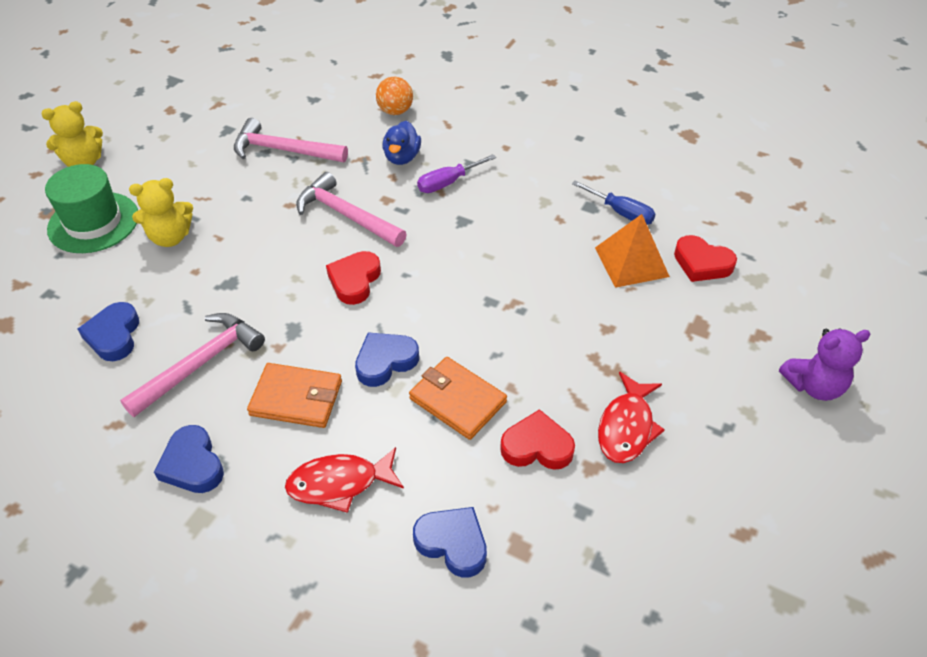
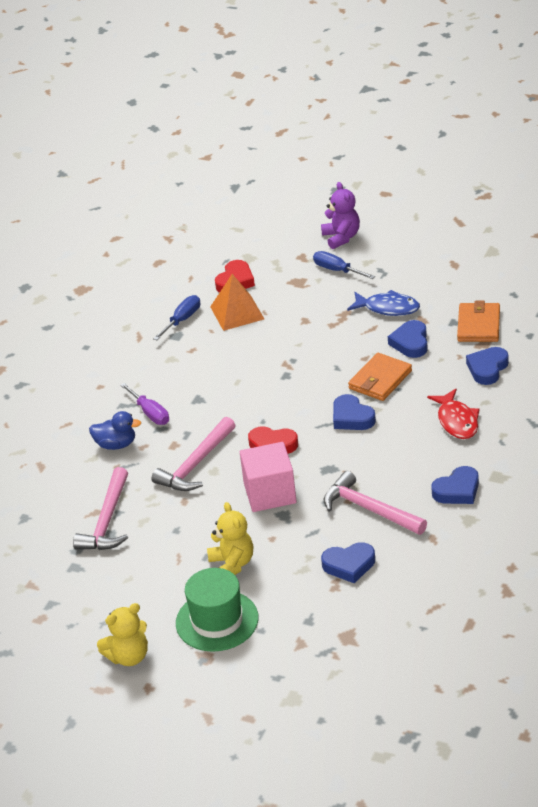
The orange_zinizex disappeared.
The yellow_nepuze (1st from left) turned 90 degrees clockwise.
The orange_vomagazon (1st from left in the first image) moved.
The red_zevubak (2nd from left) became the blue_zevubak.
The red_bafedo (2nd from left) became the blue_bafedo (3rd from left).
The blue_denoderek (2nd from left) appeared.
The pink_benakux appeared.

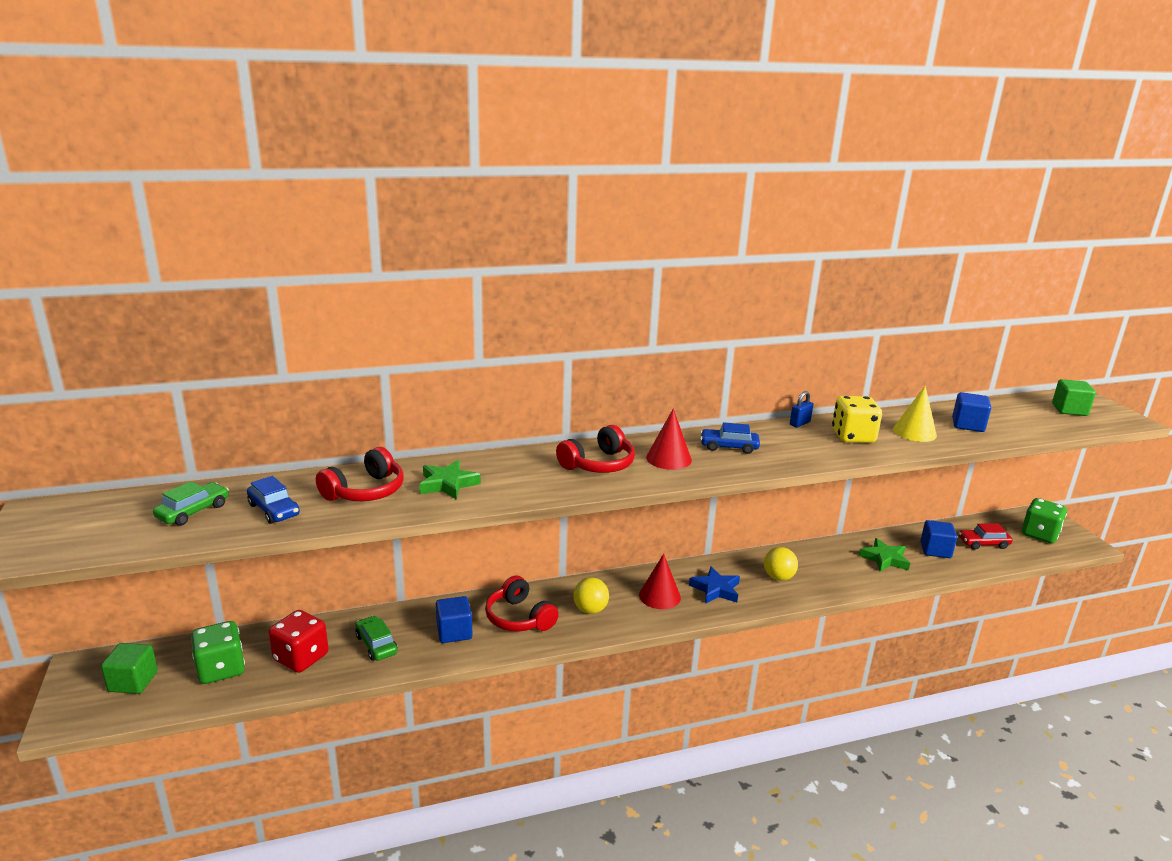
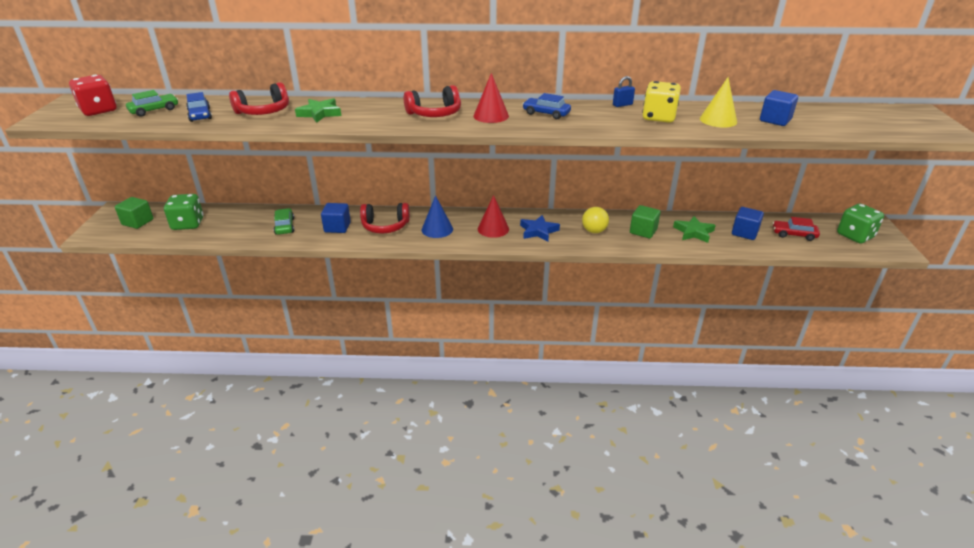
The green_benakux (2nd from left) moved.
The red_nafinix (2nd from left) turned 75 degrees counterclockwise.
The yellow_zinizex (1st from left) was replaced by the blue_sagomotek.
The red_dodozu moved.

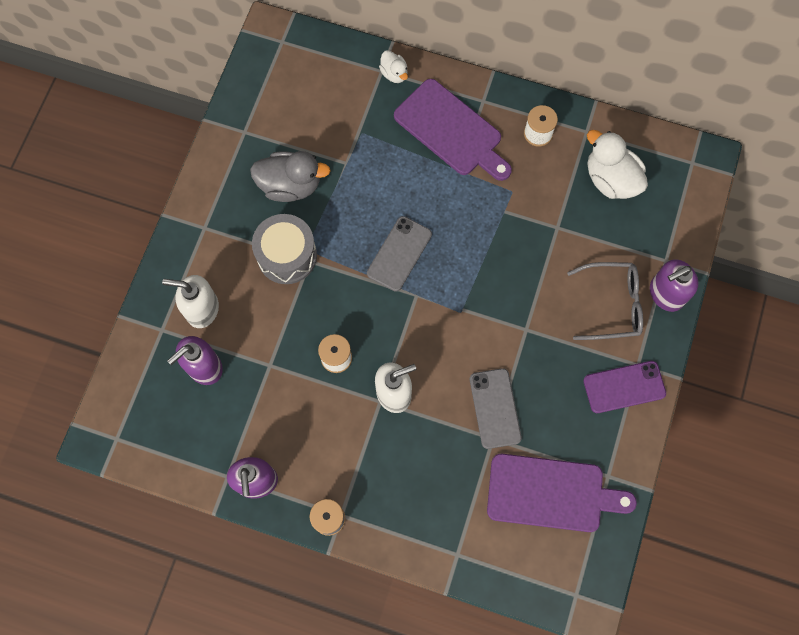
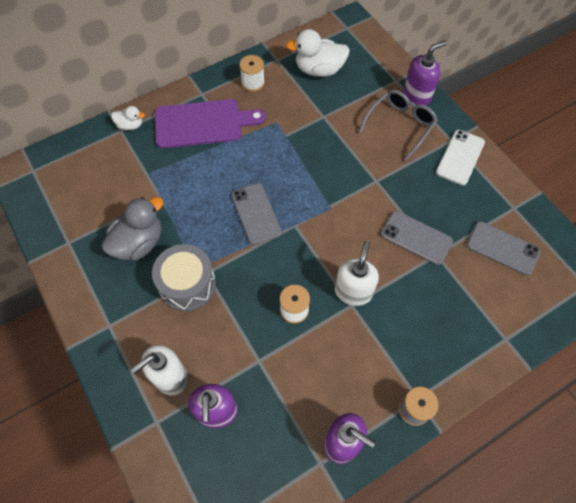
The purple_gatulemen (3rd from left) turned 135 degrees counterclockwise.
The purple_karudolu became the white_karudolu.
The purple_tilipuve (2nd from left) was replaced by the grey_karudolu (3rd from left).

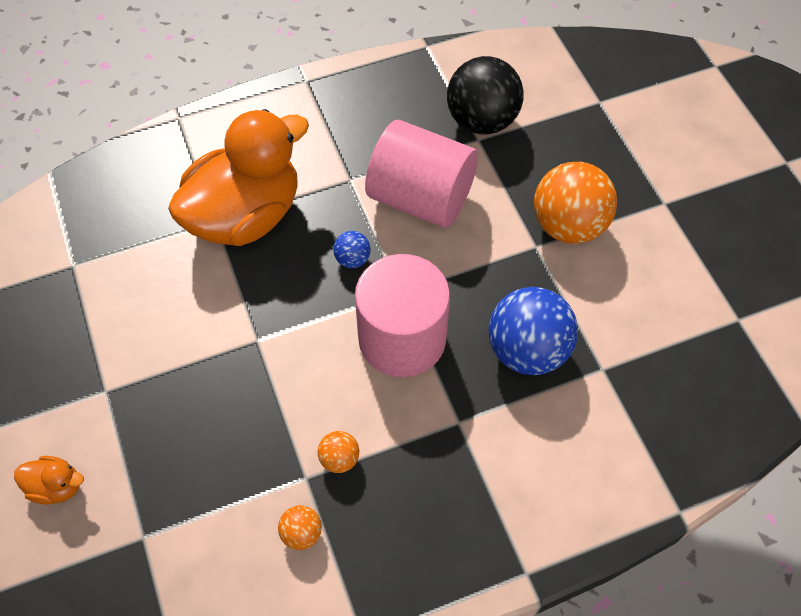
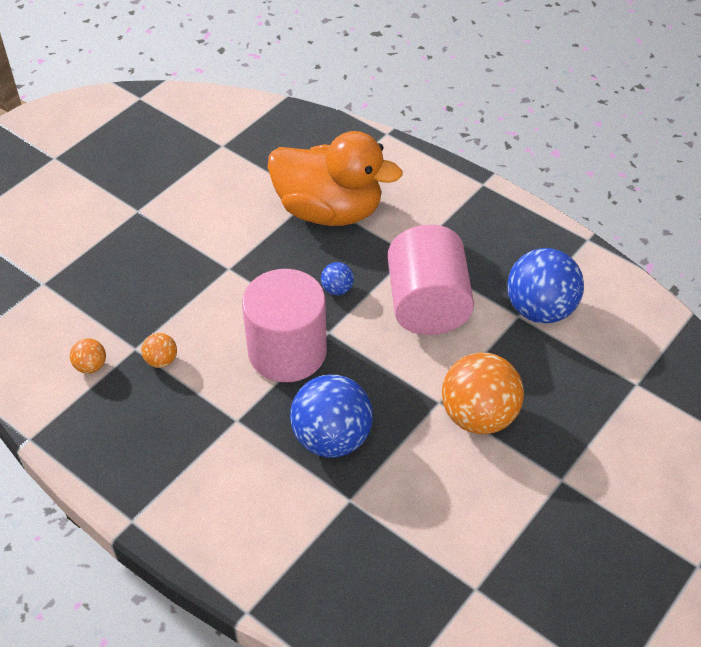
The black_zinizex became the blue_zinizex (3rd from left).
The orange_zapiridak (1st from left) disappeared.

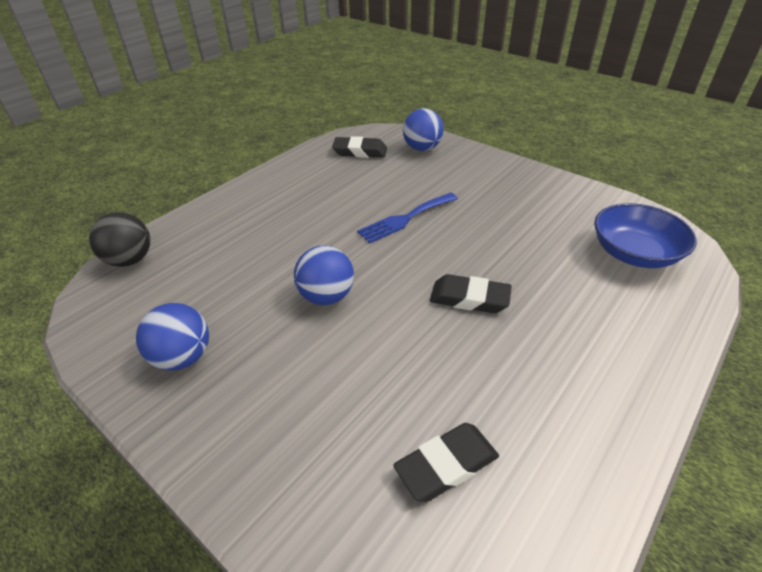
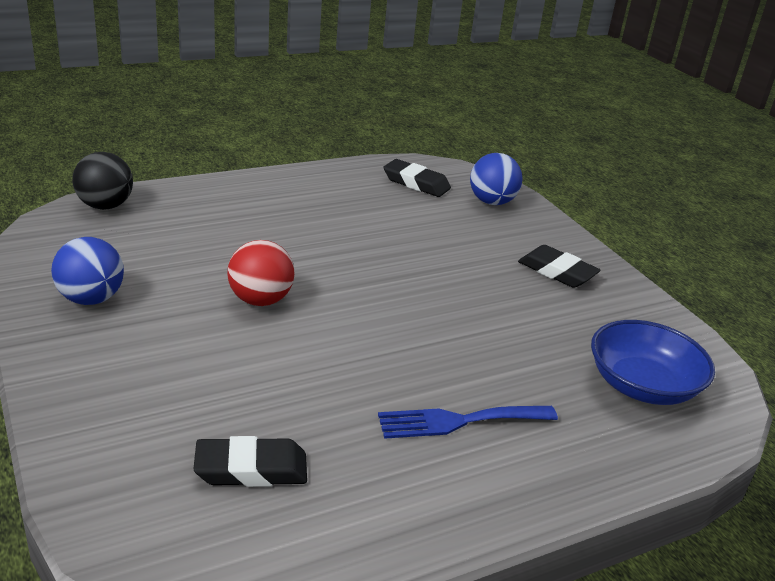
The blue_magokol moved.
The blue_zinizex (2nd from left) became the red_zinizex.
The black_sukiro (3rd from left) moved.

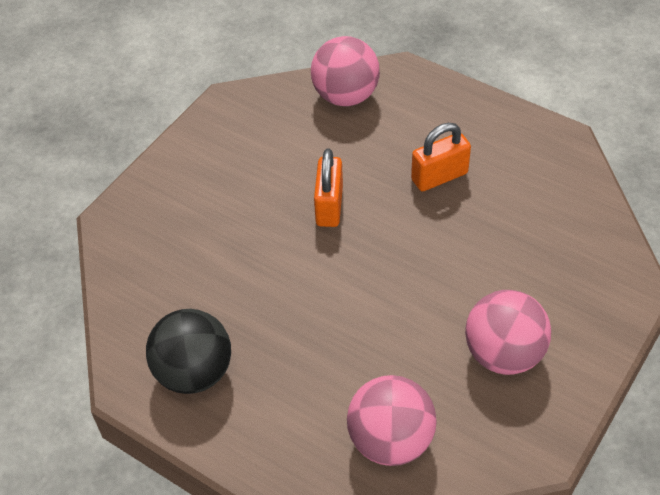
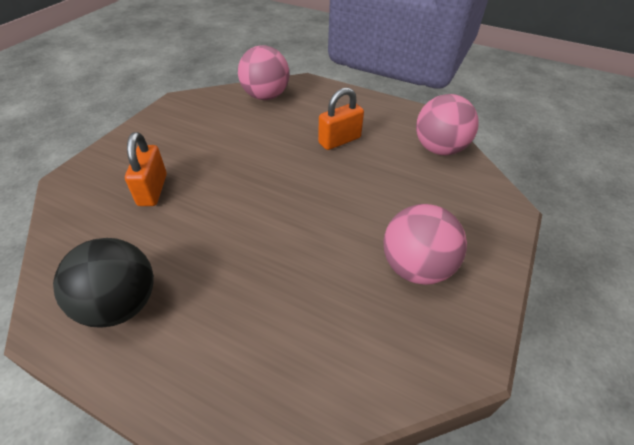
The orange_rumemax (1st from left) moved.
The pink_zinizex (2nd from left in the first image) moved.

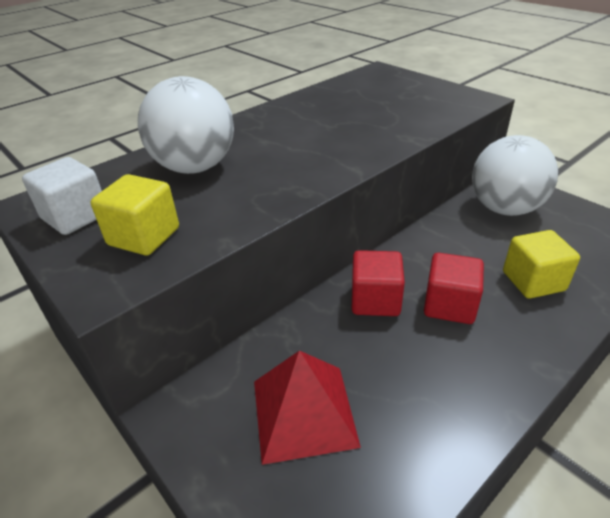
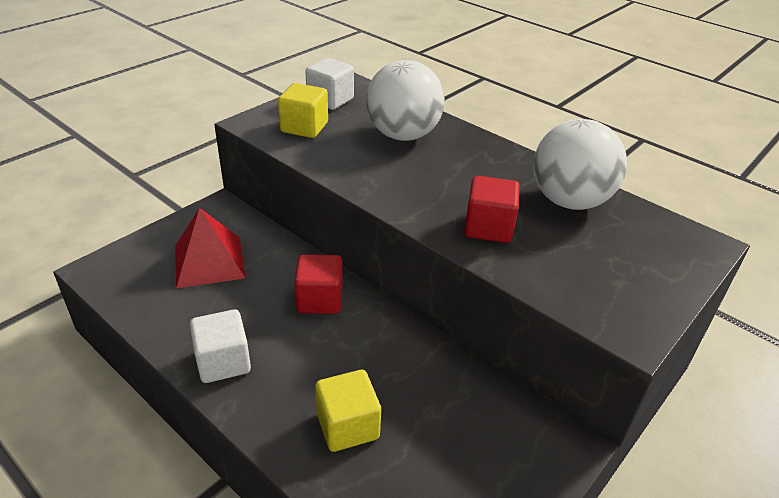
The white_zinizex (2nd from left) moved.
The red_benakux (2nd from left) moved.
The white_benakux (1st from left) appeared.

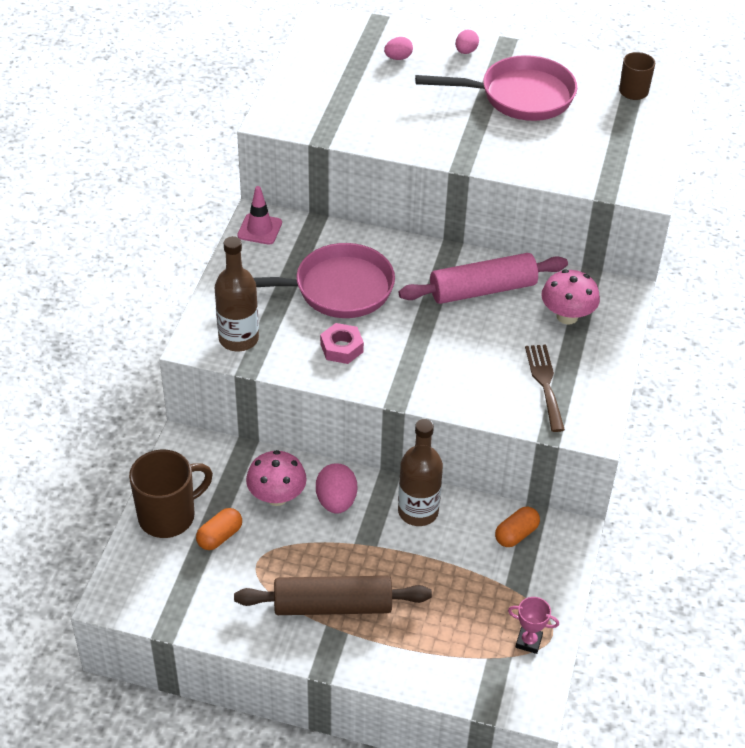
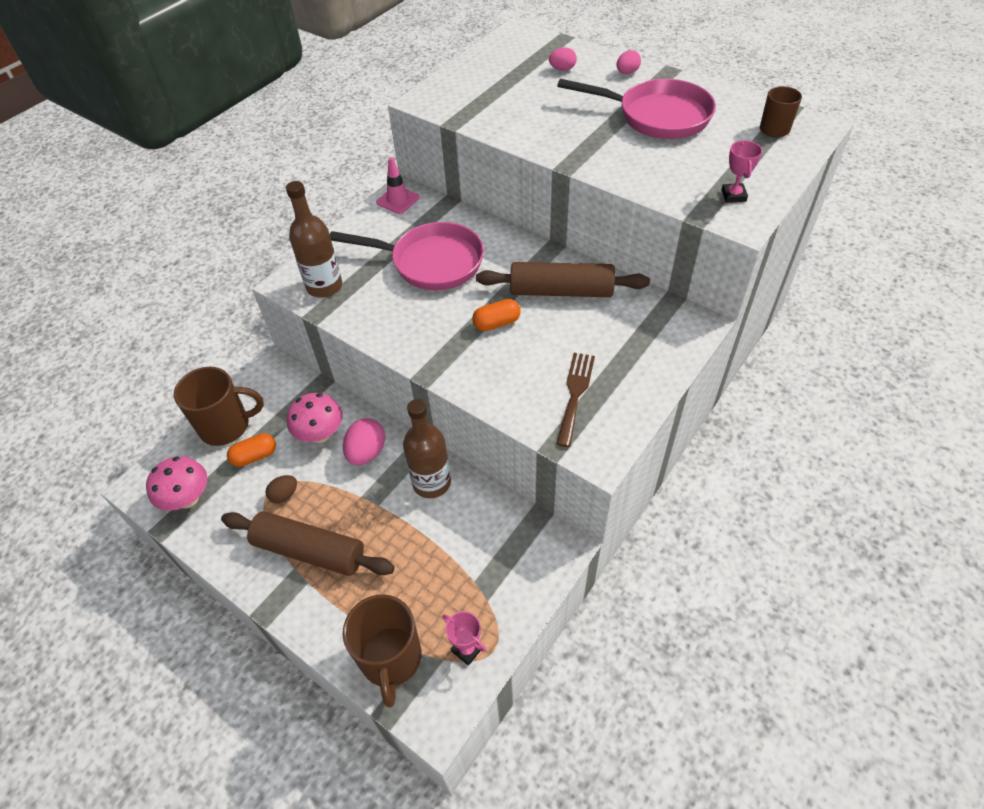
The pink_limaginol became the brown_limaginol (2nd from left).
The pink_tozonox (2nd from left in the first image) moved.
The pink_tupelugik disappeared.
The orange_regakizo (2nd from left) moved.
The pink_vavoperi (2nd from left) appeared.
The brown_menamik appeared.
The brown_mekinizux (2nd from left) appeared.

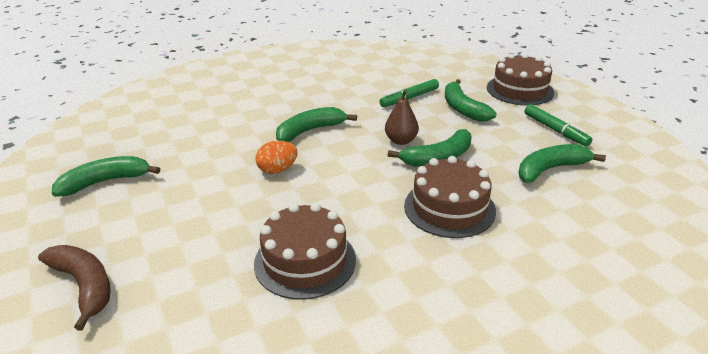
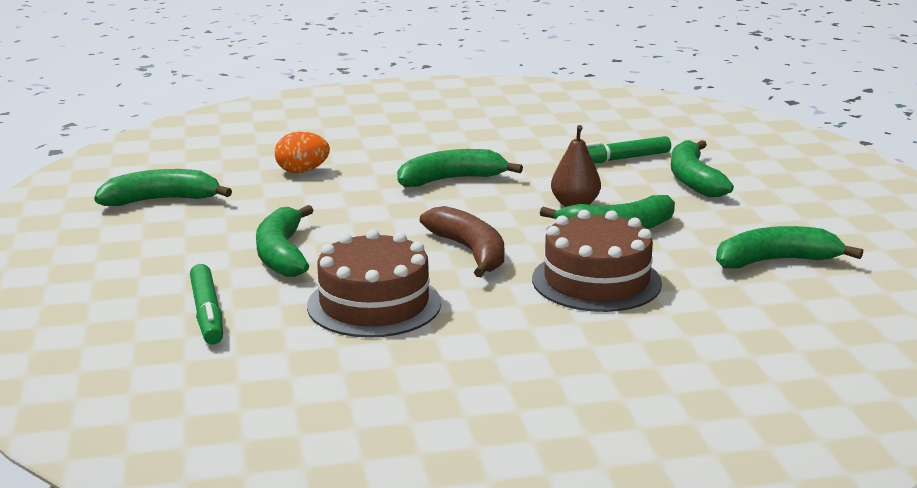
The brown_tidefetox (3rd from left) disappeared.
The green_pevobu (2nd from left in the first image) moved.
The orange_menamik moved.
The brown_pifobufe moved.
The green_pifobufe (2nd from left) appeared.

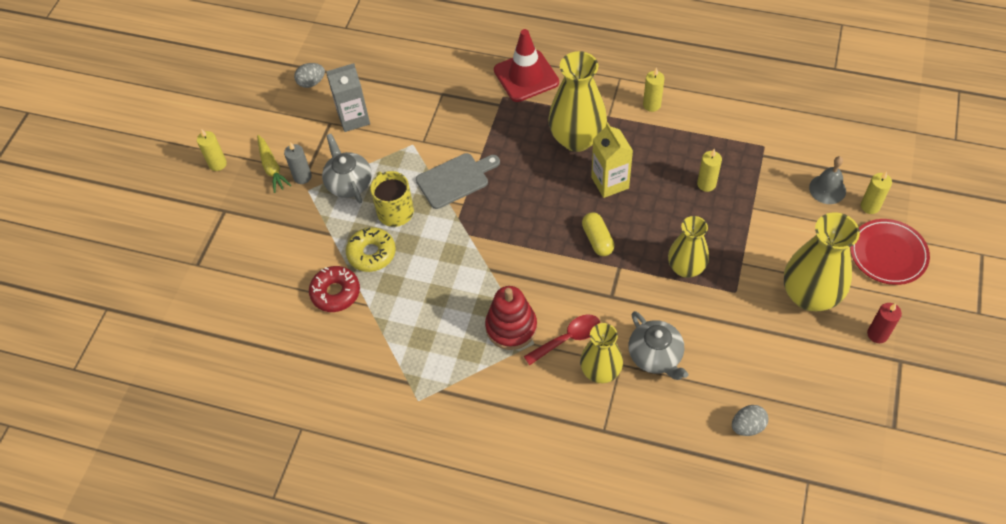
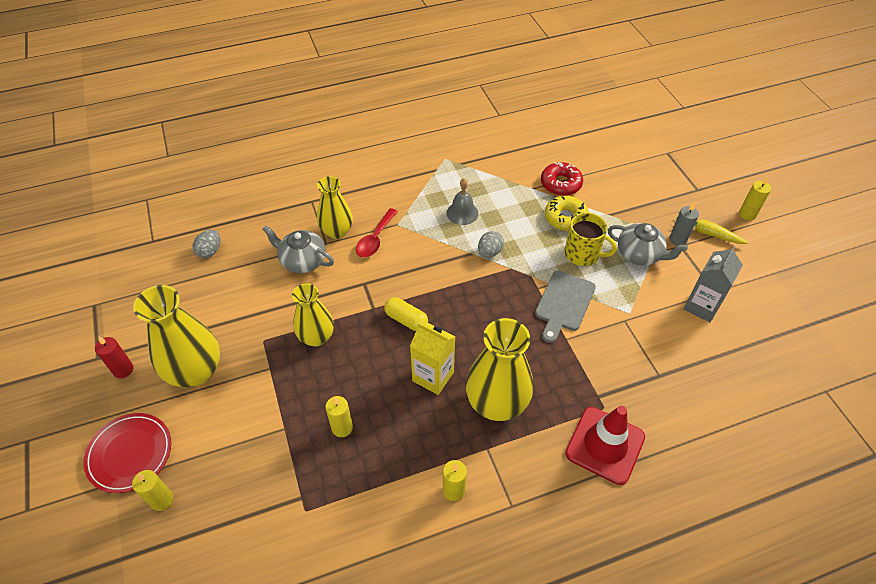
The grey_menamik (1st from left in the first image) moved.
The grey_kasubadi moved.
The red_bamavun disappeared.

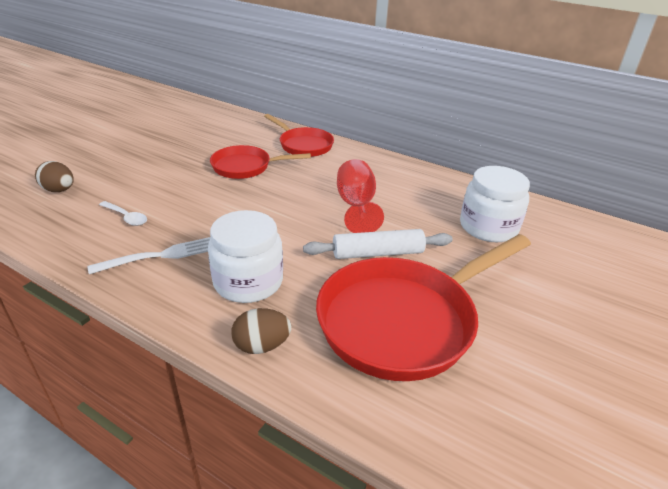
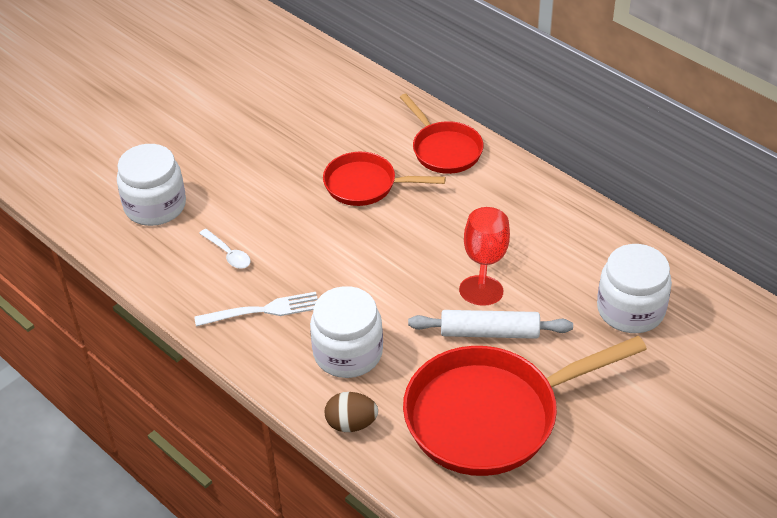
The brown_menamik (1st from left) was replaced by the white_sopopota (1st from left).

